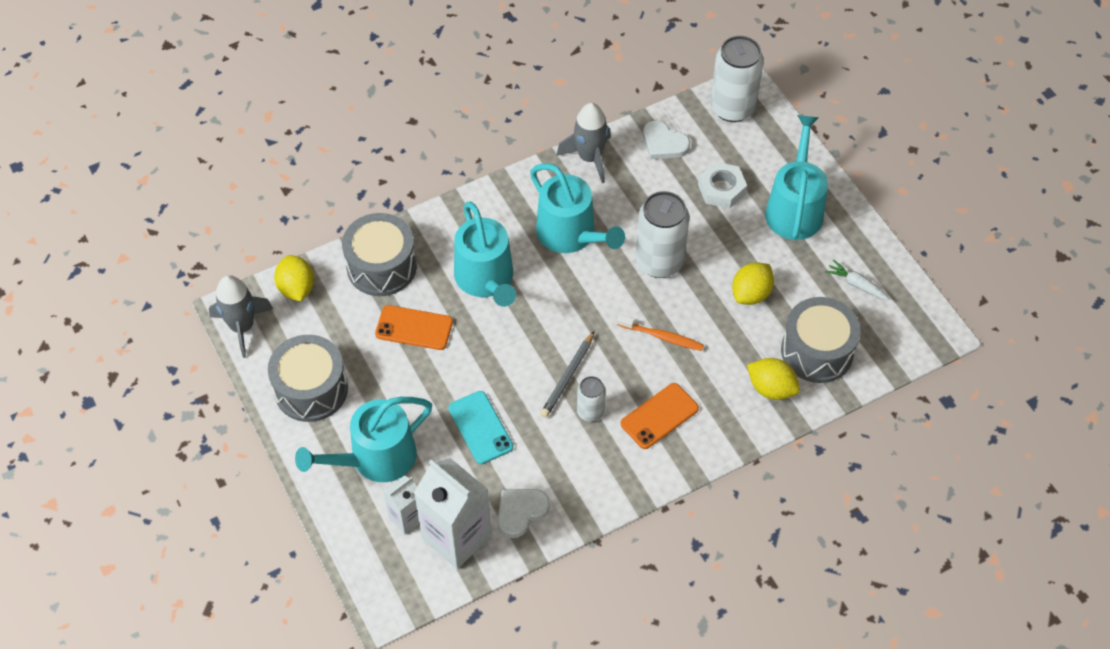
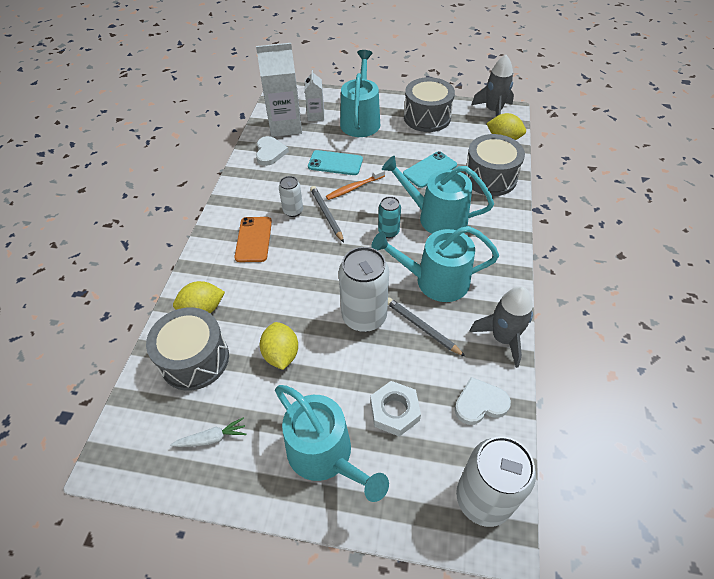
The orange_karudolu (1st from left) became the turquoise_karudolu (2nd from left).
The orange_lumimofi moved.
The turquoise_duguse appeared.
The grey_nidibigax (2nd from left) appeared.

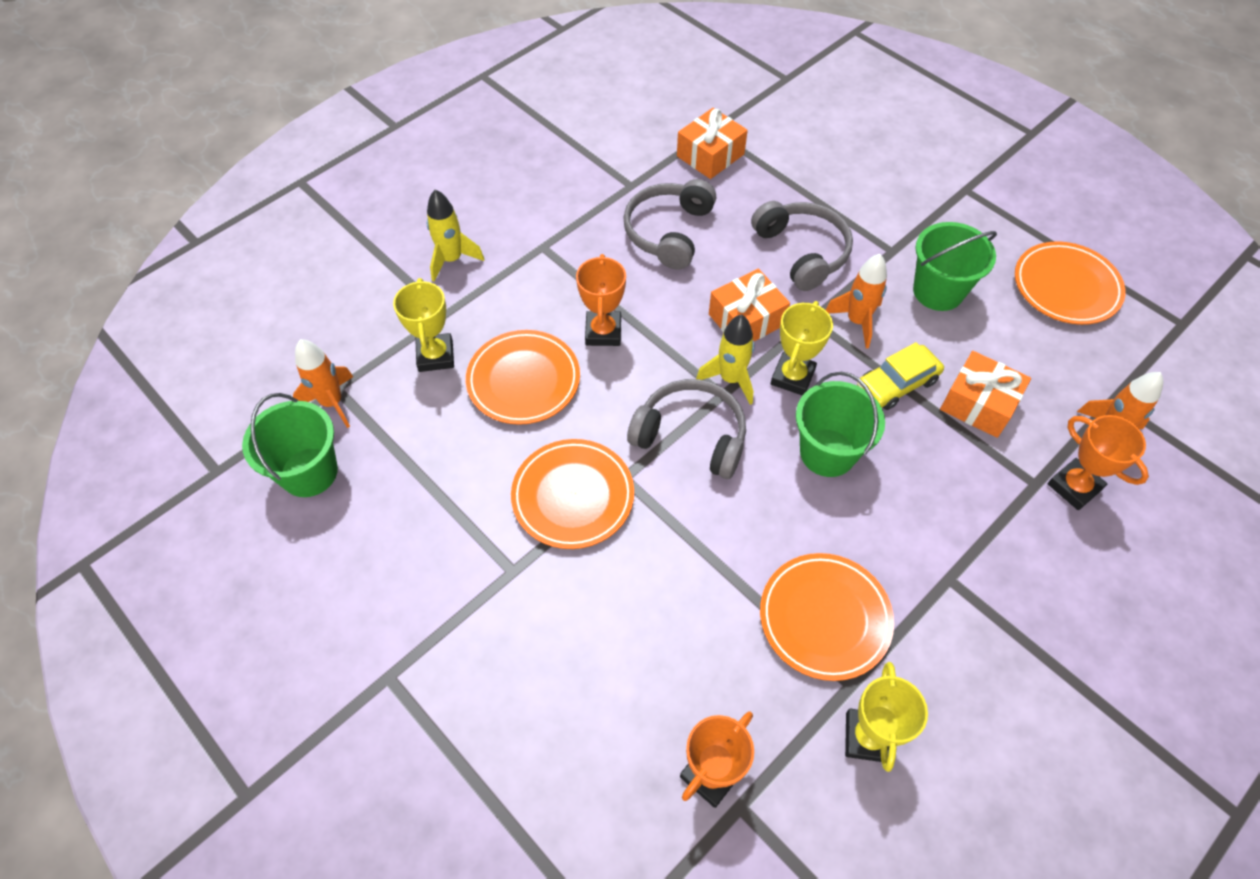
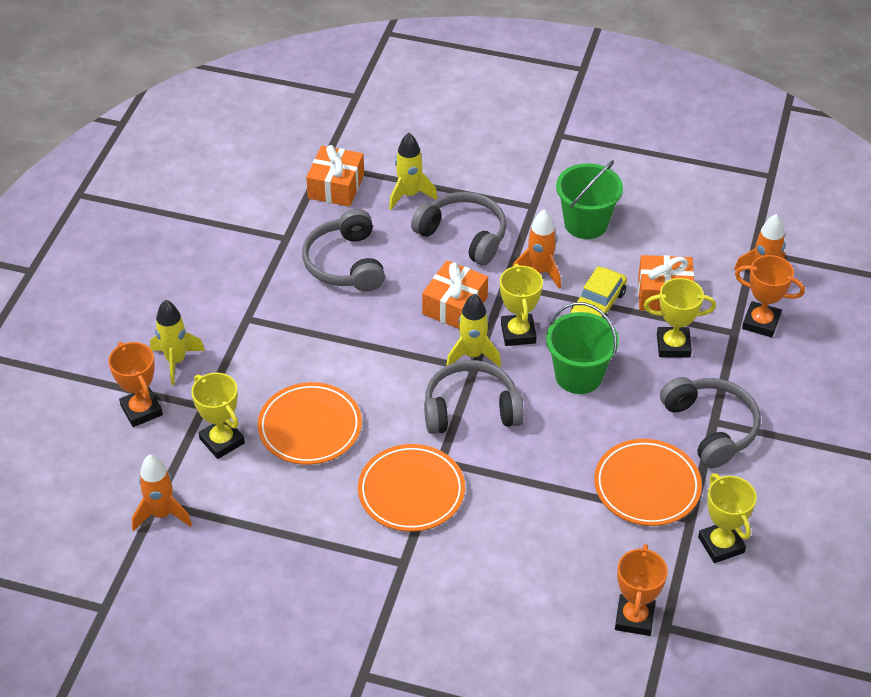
The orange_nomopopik (4th from left) disappeared.
The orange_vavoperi (1st from left) moved.
The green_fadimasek (1st from left) disappeared.
The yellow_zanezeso (2nd from left) appeared.
The yellow_vavoperi (3rd from left) appeared.
The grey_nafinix (4th from left) appeared.

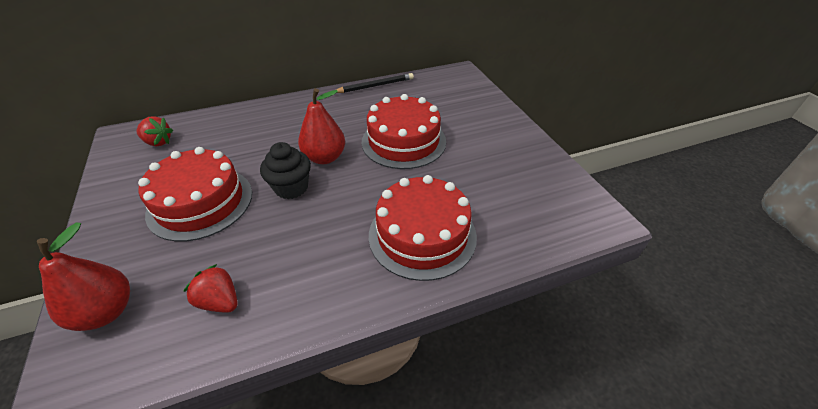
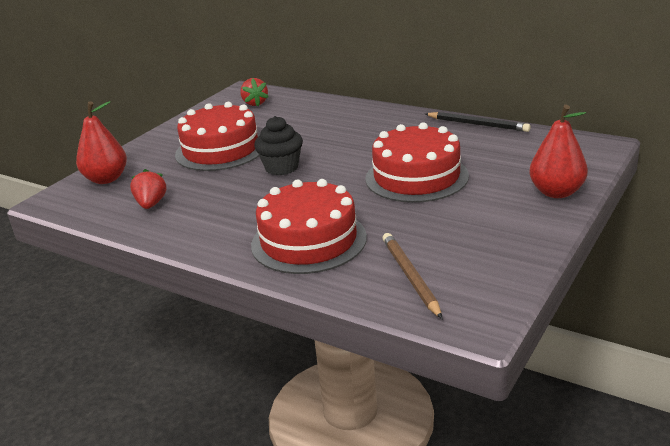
The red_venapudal (2nd from left) moved.
The brown_nidibigax appeared.

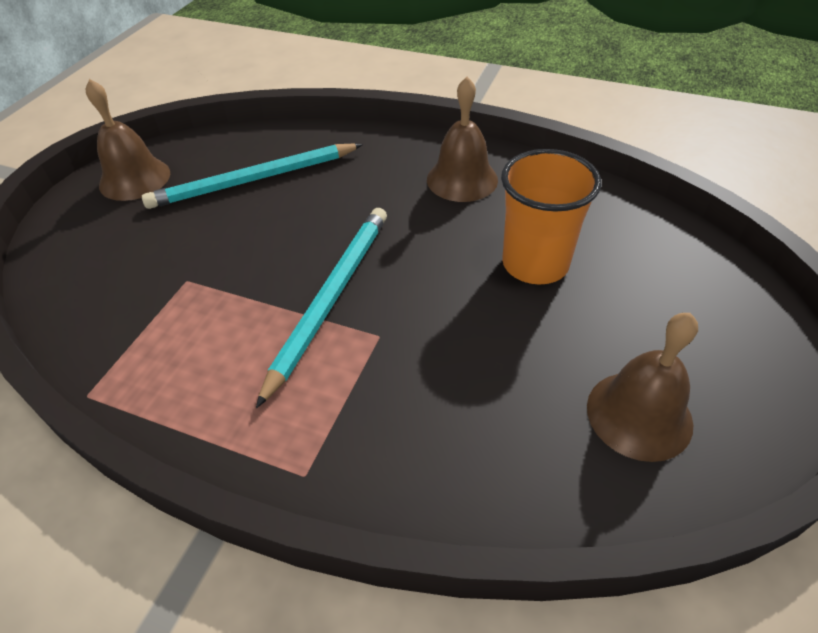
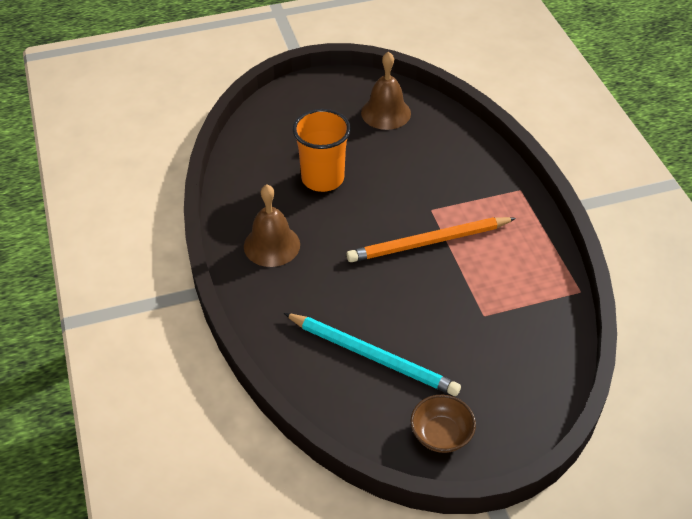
The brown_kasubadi (1st from left) was replaced by the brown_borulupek.
The turquoise_nidibigax (2nd from left) became the orange_nidibigax.

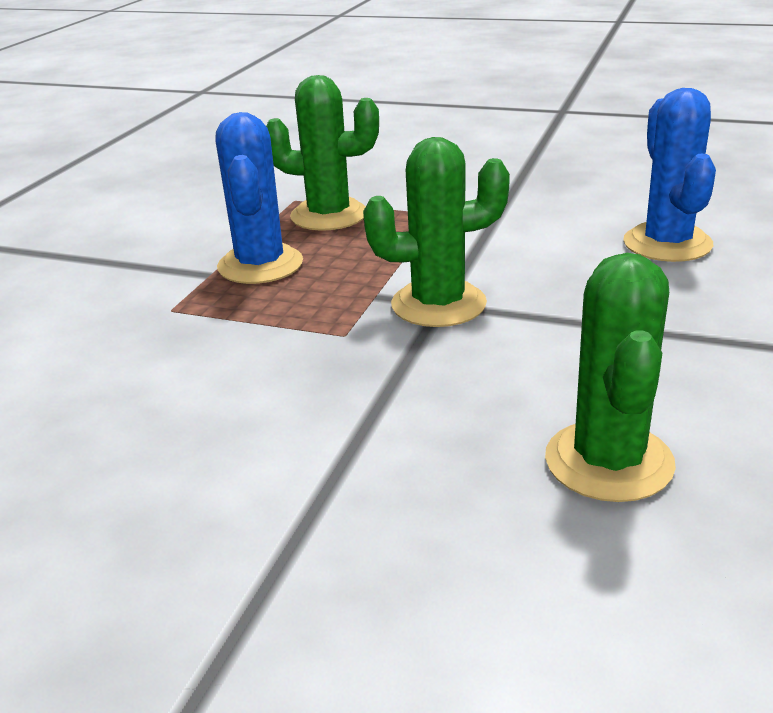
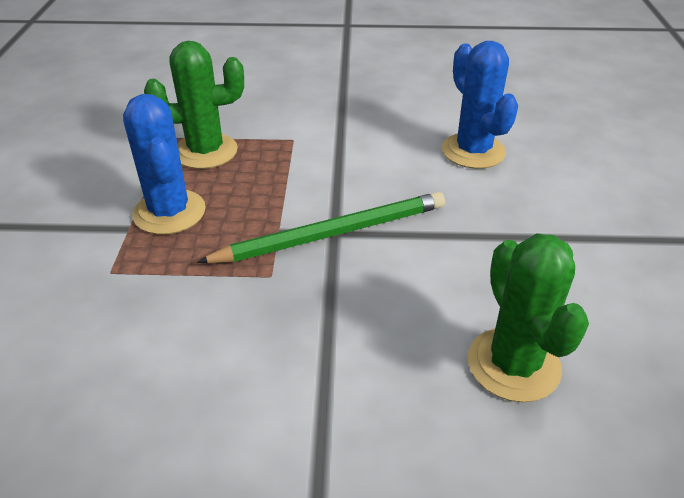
The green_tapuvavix (2nd from left) was replaced by the green_nidibigax.

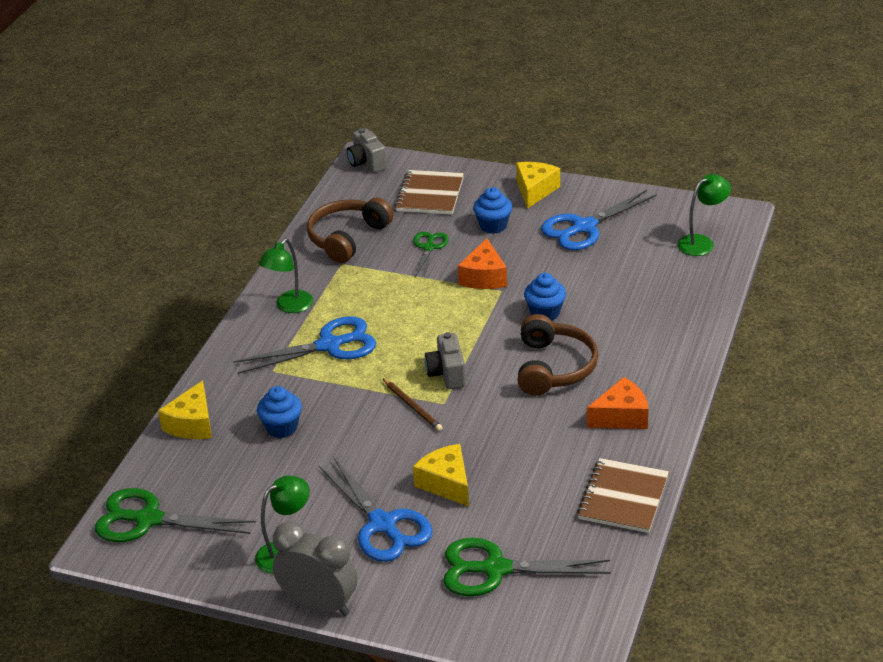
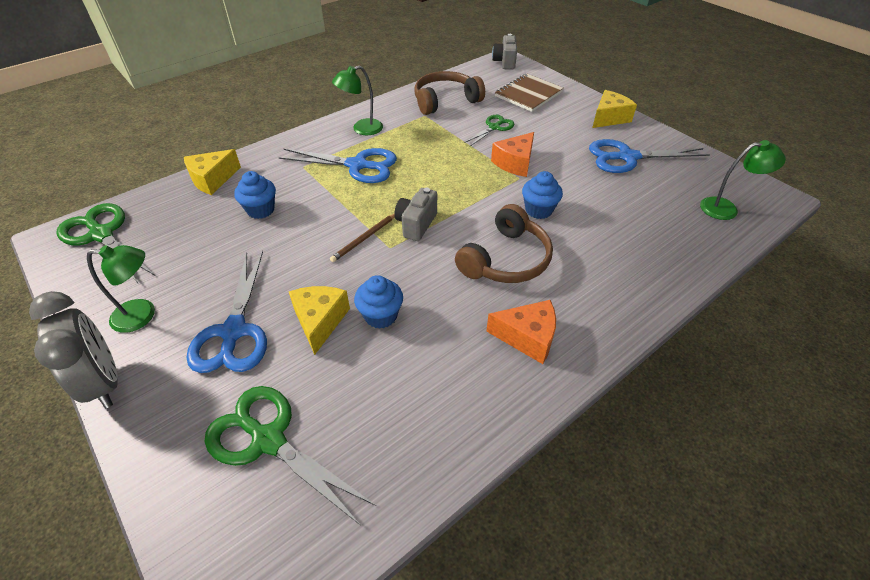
The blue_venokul (2nd from left) moved.
The brown_nidibigax turned 45 degrees clockwise.
The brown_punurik (2nd from left) disappeared.

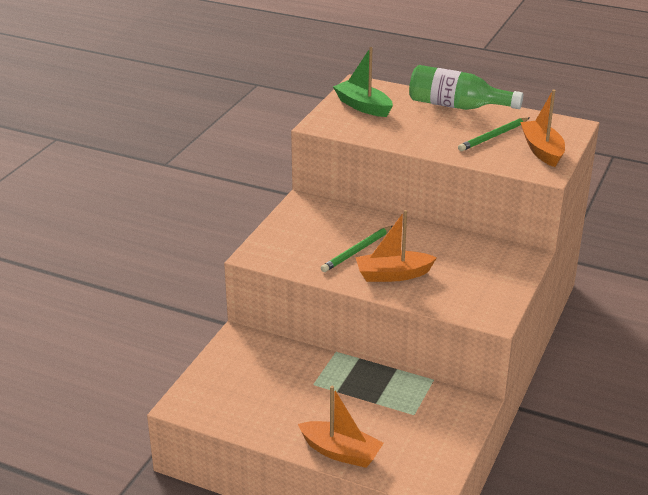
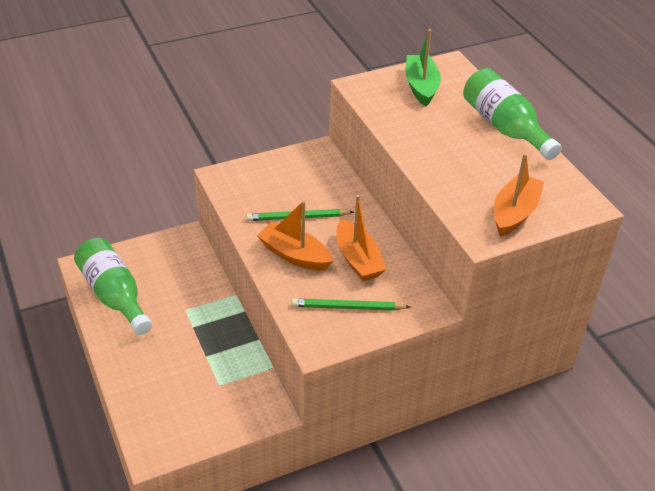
The green_nidibigax (2nd from left) moved.
The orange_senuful (1st from left in the first image) moved.
The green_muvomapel (1st from left) appeared.

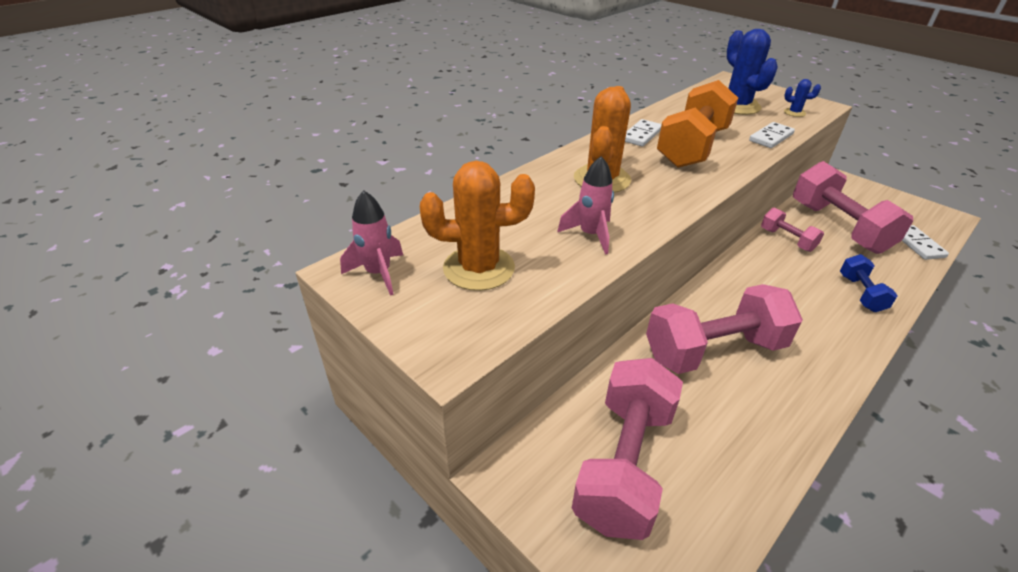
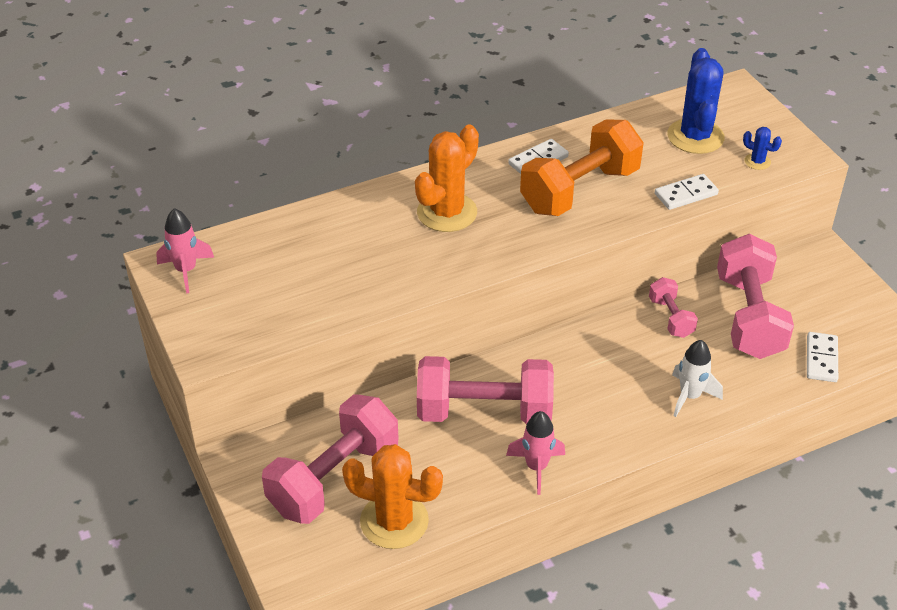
The pink_zanezeso (2nd from left) moved.
The orange_tapuvavix (1st from left) moved.
The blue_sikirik was replaced by the white_zanezeso.

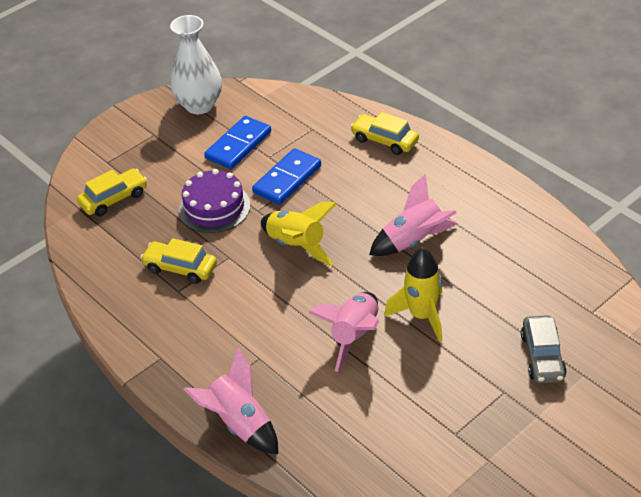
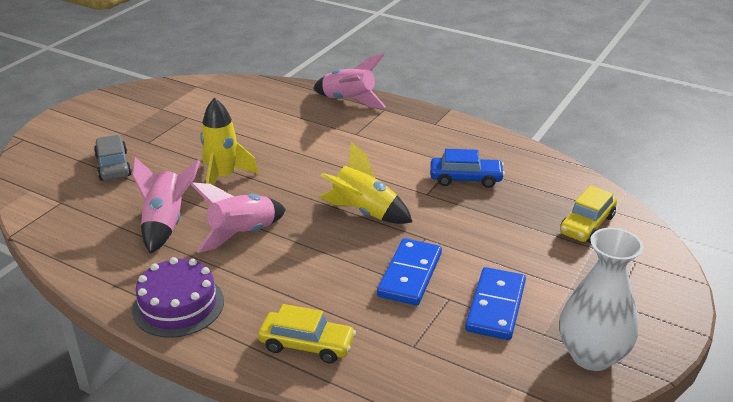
The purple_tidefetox moved.
The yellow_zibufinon (2nd from left) became the blue_zibufinon.
The pink_zanezeso (2nd from left in the first image) moved.

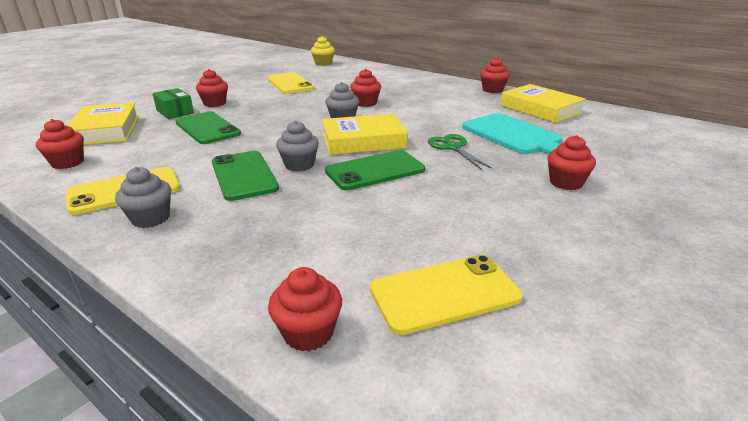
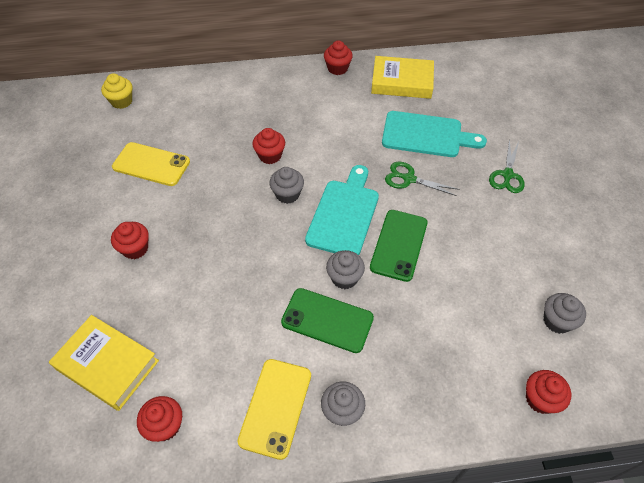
The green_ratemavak disappeared.
The green_karudolu (1st from left) disappeared.
The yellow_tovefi (2nd from left) was replaced by the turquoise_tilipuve (1st from left).
The red_venokul (6th from left) was replaced by the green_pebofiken (2nd from left).
The yellow_karudolu (3rd from left) was replaced by the grey_venokul (4th from left).

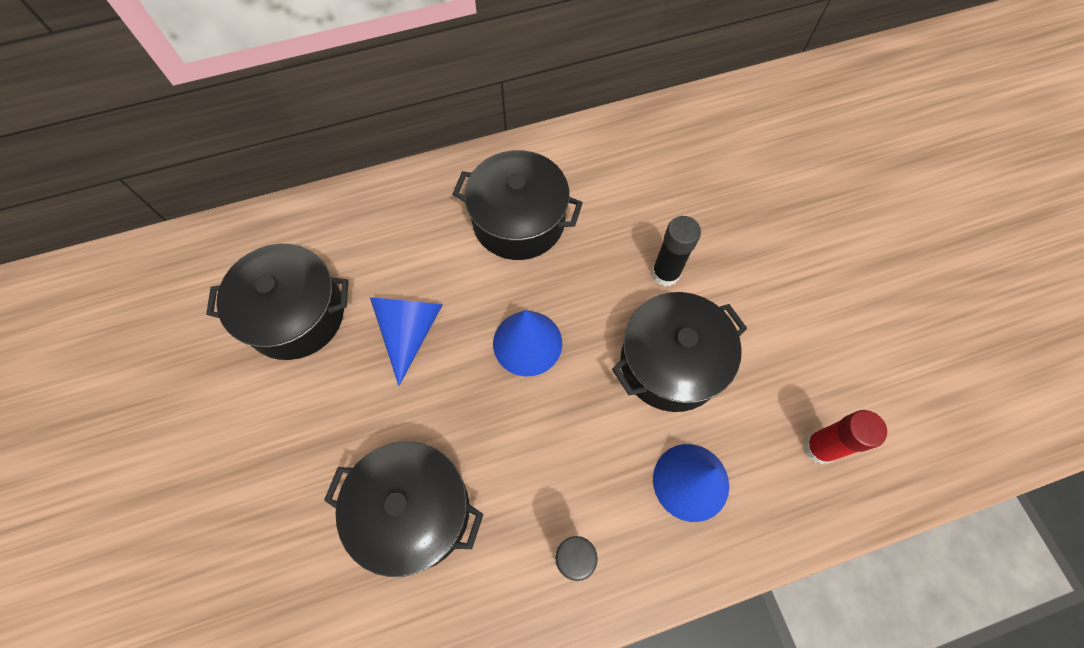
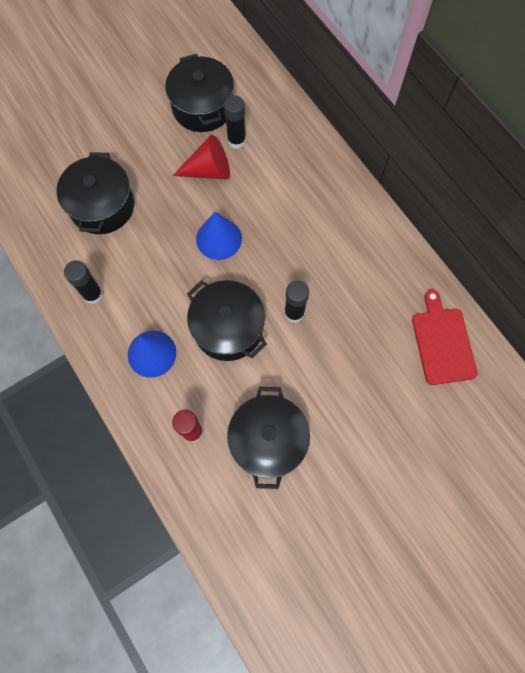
The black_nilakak (3rd from left in the first image) moved.
The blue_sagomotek (1st from left) became the red_sagomotek.
The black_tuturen (2nd from left) appeared.
The red_tilipuve appeared.

